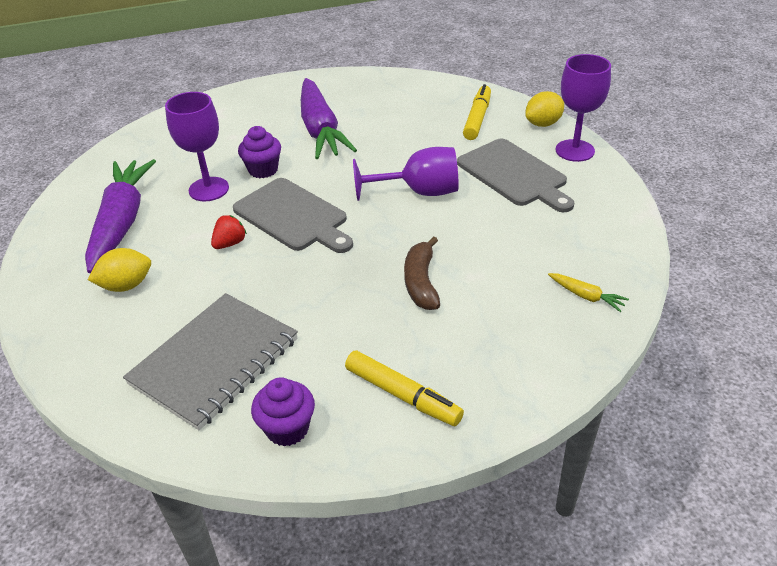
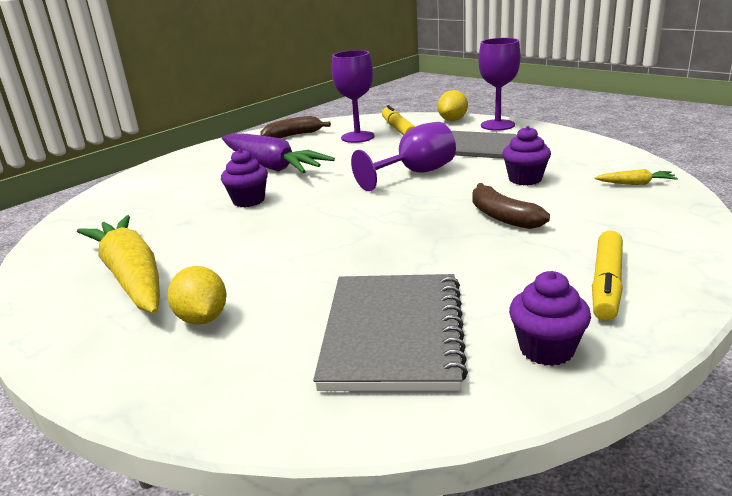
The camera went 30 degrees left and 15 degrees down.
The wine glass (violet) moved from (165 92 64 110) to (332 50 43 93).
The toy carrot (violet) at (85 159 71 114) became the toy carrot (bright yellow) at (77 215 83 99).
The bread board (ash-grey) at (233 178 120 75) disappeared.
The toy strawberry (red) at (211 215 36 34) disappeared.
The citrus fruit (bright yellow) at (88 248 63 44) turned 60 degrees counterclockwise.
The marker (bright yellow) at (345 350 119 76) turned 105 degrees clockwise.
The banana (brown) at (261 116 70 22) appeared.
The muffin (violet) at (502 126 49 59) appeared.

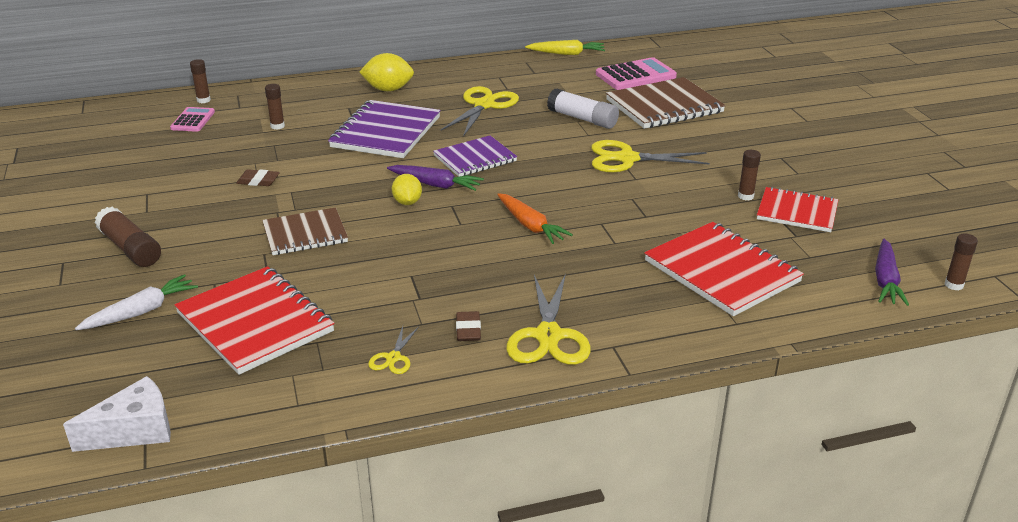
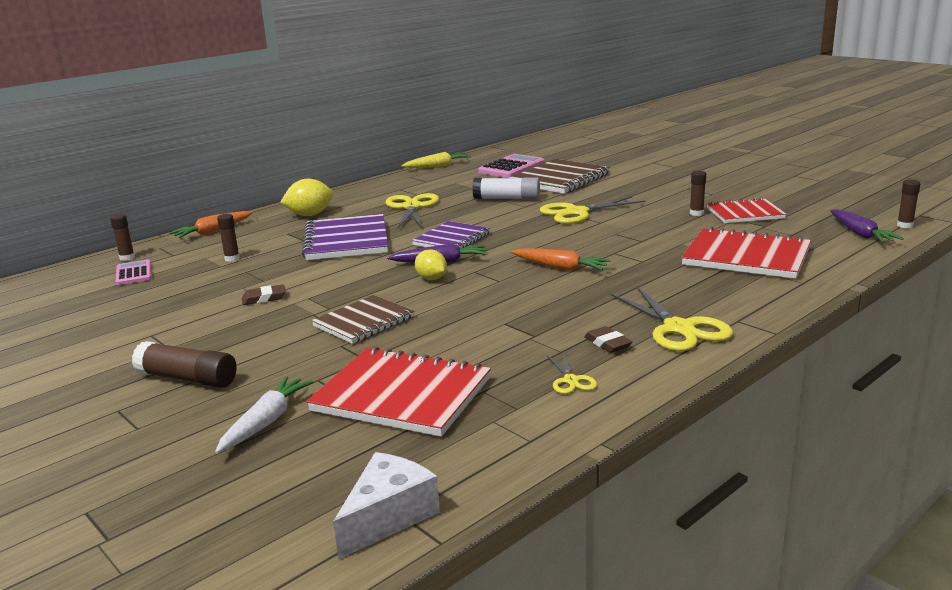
The camera went 25 degrees left and 10 degrees down.
The toy carrot (bright orange) at (169 211 84 27) appeared.

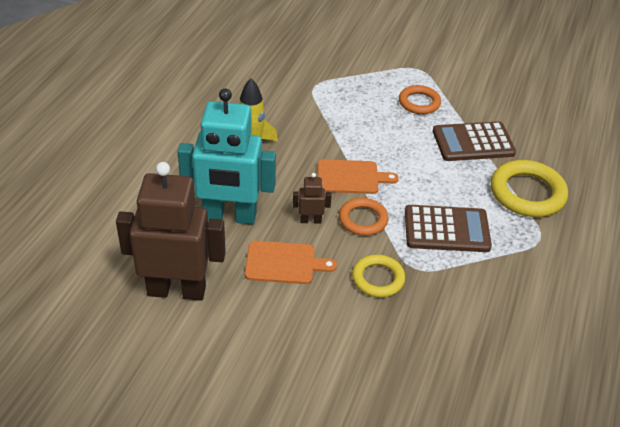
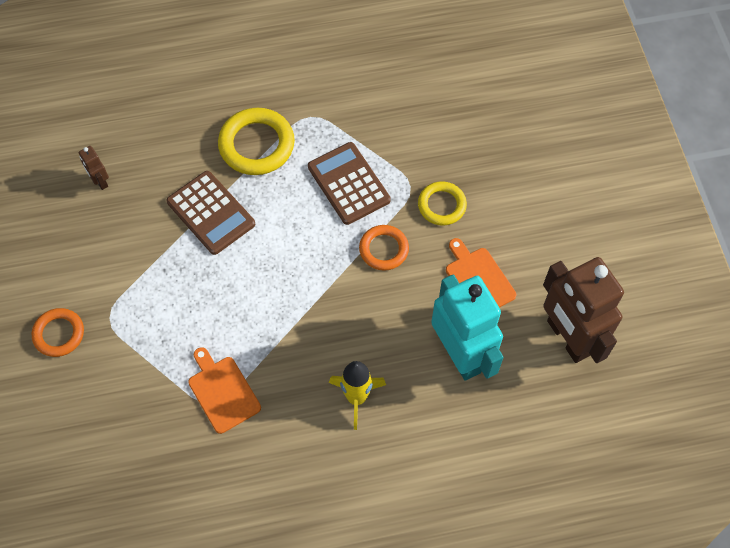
The camera went 120 degrees left and 20 degrees up.
The hoop (bright orange) moved from (399 85 42 29) to (32 308 52 49).
The bread board (bright orange) moved from (318 159 81 35) to (188 347 73 87).
The robot (brown) moved from (293 173 39 50) to (79 146 30 44).

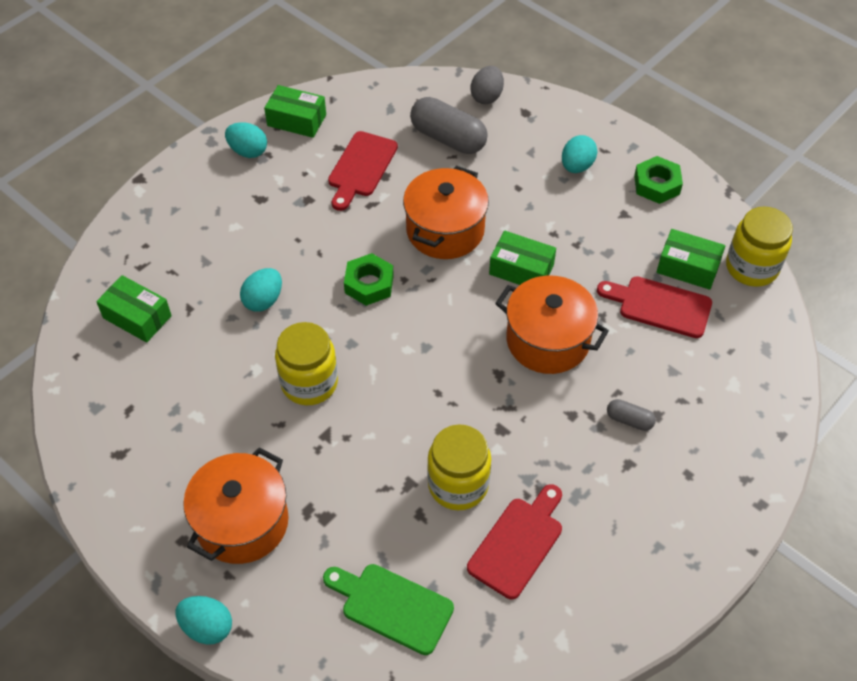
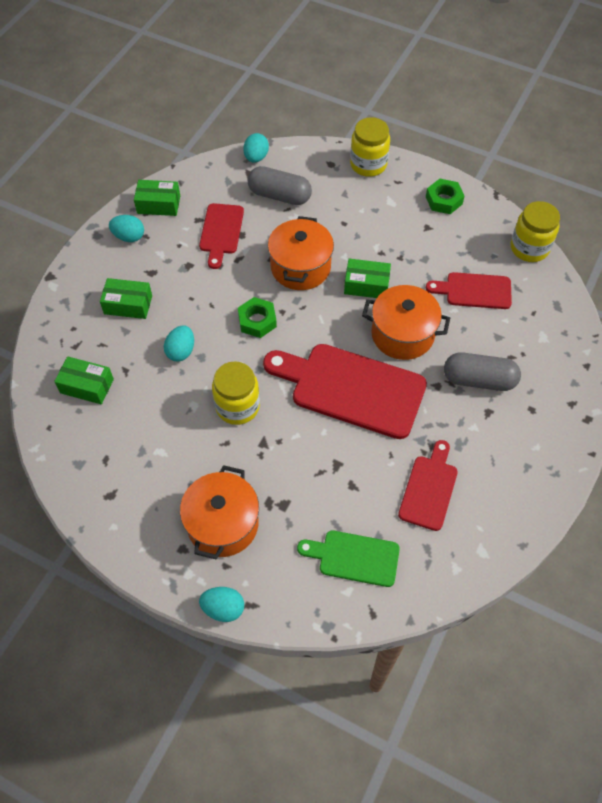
The camera went 15 degrees left and 5 degrees up.
The egg shape (ash-grey) at (470 66 34 38) disappeared.
The egg shape (aqua) moved from (562 135 35 38) to (243 133 26 30).
The package (emerald) moved from (657 229 69 61) to (100 278 52 41).
The capsule (ash-grey) at (607 399 49 32) changed to 2.04 times the size.
The jar (bright yellow) moved from (427 425 64 85) to (350 117 40 60).
The bread board (red) at (263 344 164 95) appeared.

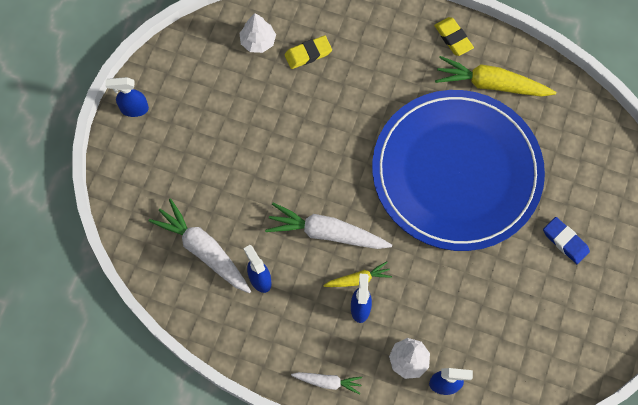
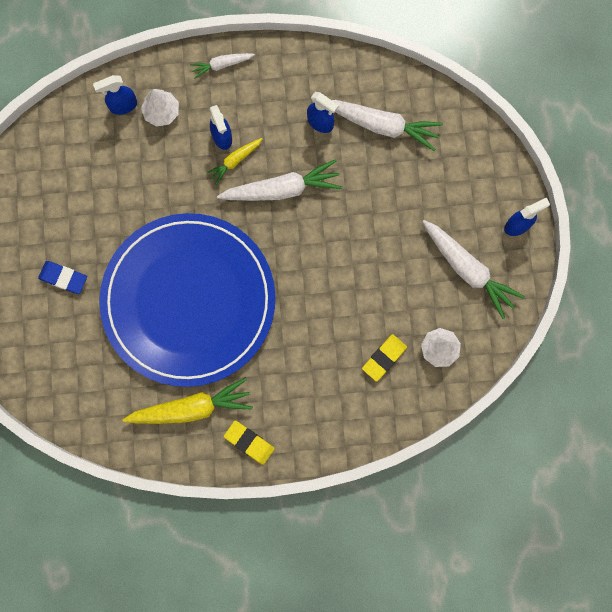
The camera went 155 degrees right and 10 degrees up.
The toy carrot (white) at (422 220 103 99) appeared.

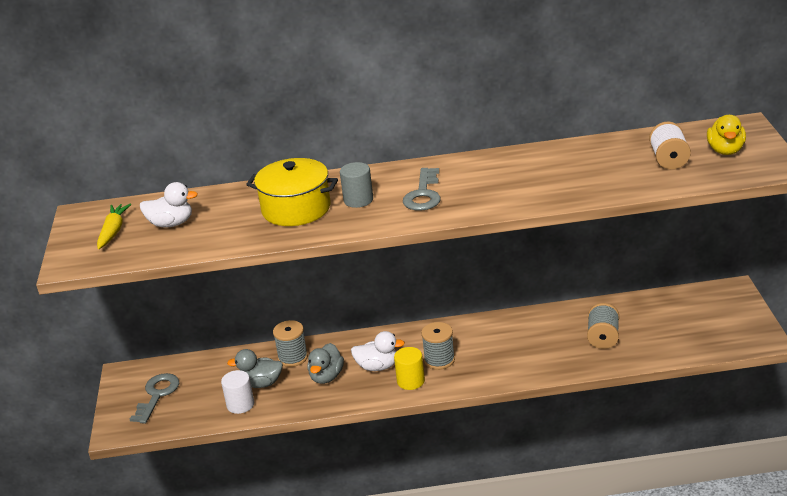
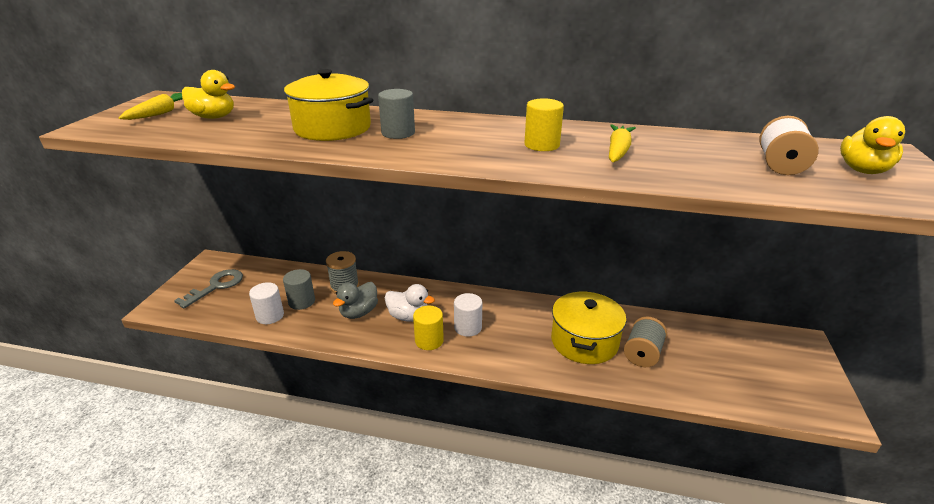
The camera went 15 degrees right and 0 degrees up.
The key (ash-grey) at (403 168 38 43) disappeared.
The rubber duck (white) at (140 182 58 45) became the rubber duck (bright yellow) at (182 70 53 49).
The spool (ash-grey) at (421 322 34 48) was replaced by the cylinder (white) at (454 293 28 44).
The rubber duck (ash-grey) at (227 349 56 39) was replaced by the cylinder (ash-grey) at (283 269 32 41).
The cylinder (bright yellow) at (524 98 40 53) appeared.
The toy carrot (bright yellow) at (609 125 27 37) appeared.
The cooking pot (bright yellow) at (551 291 75 73) appeared.

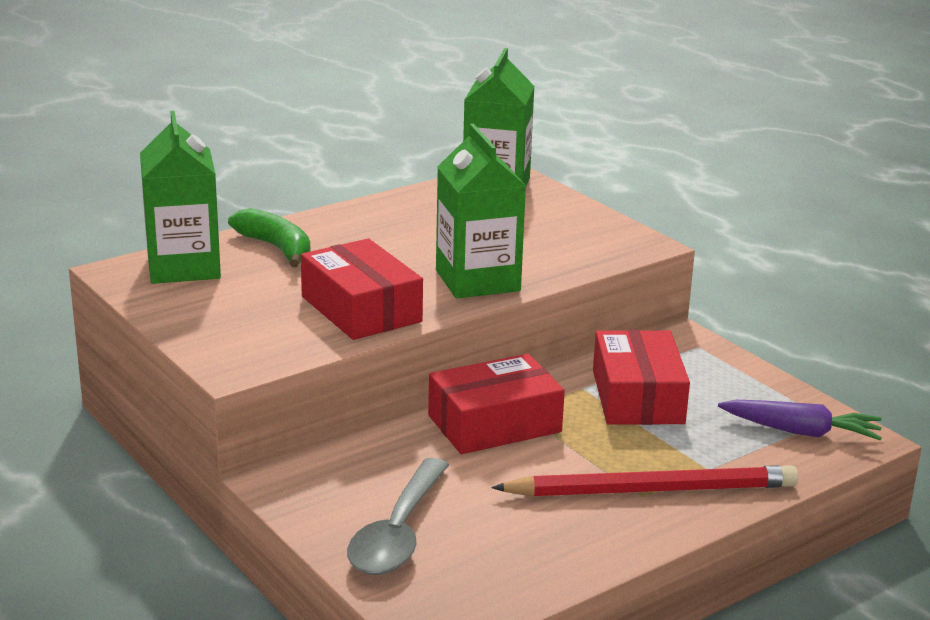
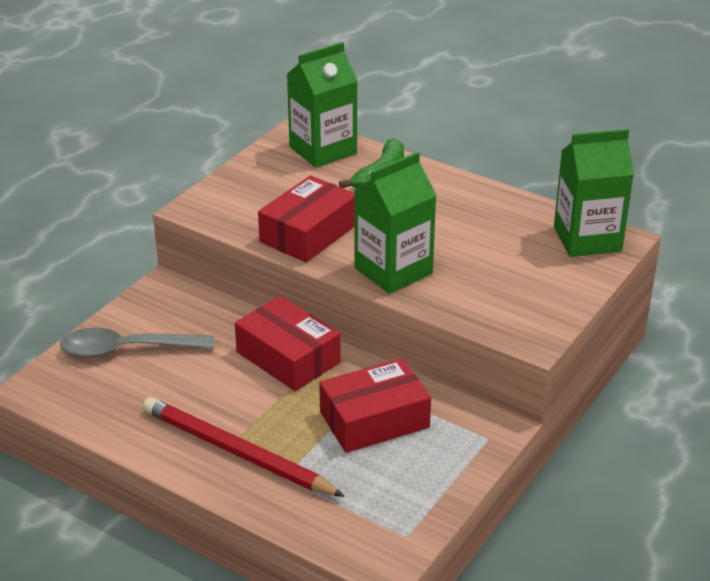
The camera went 70 degrees right and 10 degrees up.
The toy carrot (violet) at (718 400 164 40) disappeared.
The pencil (red) at (491 465 307 32) turned 150 degrees clockwise.

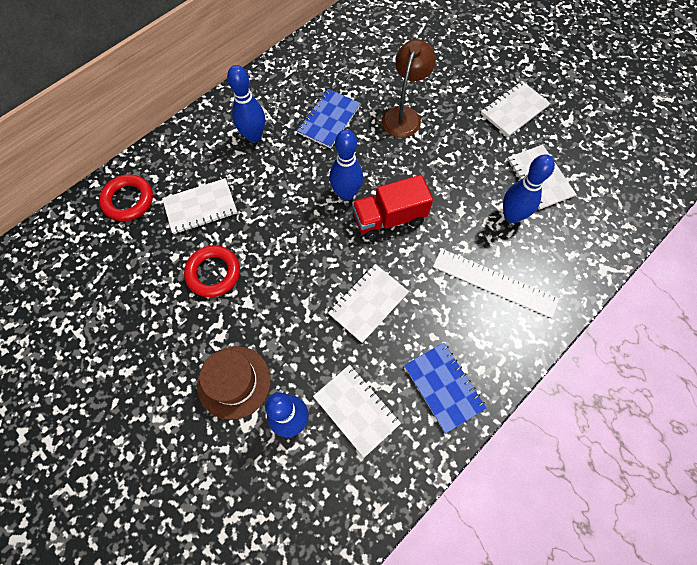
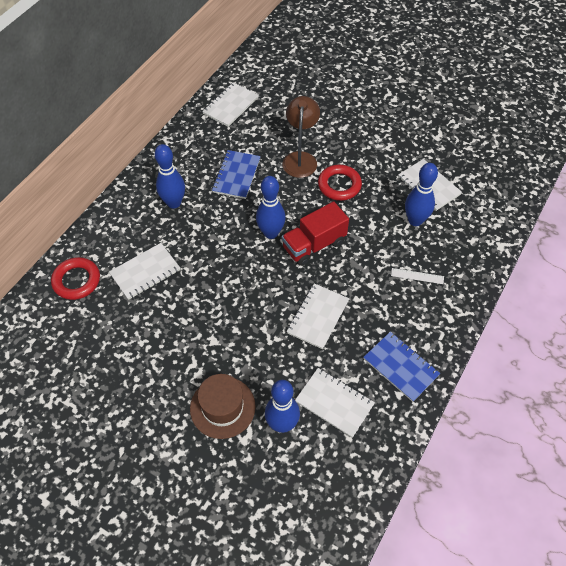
The camera went 15 degrees left and 10 degrees down.
The notebook (white) moved from (481 81 70 56) to (202 82 57 45).
The hoop (red) moved from (184 245 56 52) to (318 165 44 36).
The straightedge (white) at (433 249 126 69) changed to 0.48 times the size.

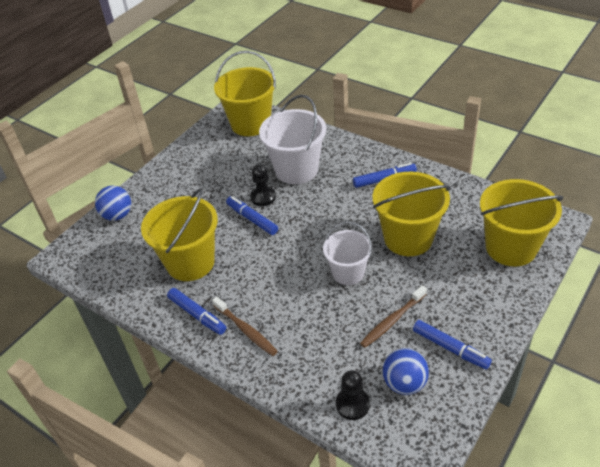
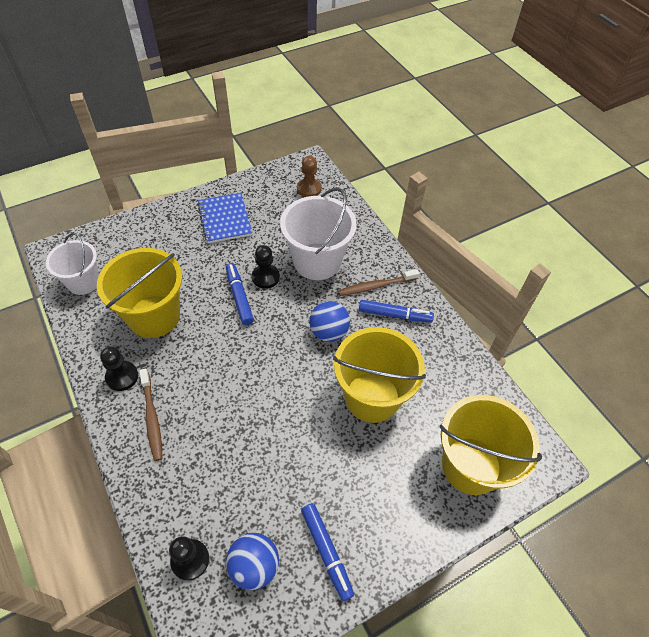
The camera went 20 degrees right and 10 degrees up.
The sand bucket (bright yellow) at (214 51 62 85) was replaced by the game pawn (brown) at (297 156 25 41).
The play ball (blue) moved from (95 186 36 35) to (309 301 41 41).
The sand bucket (white) moved from (323 222 49 63) to (46 233 53 62).
The toothbrush (brown) moved from (360 285 67 63) to (338 269 81 27).
The marker (blue) at (167 288 59 47) was replaced by the game pawn (black) at (100 346 38 45).
The notebook (blue) at (197 193 55 50) appeared.

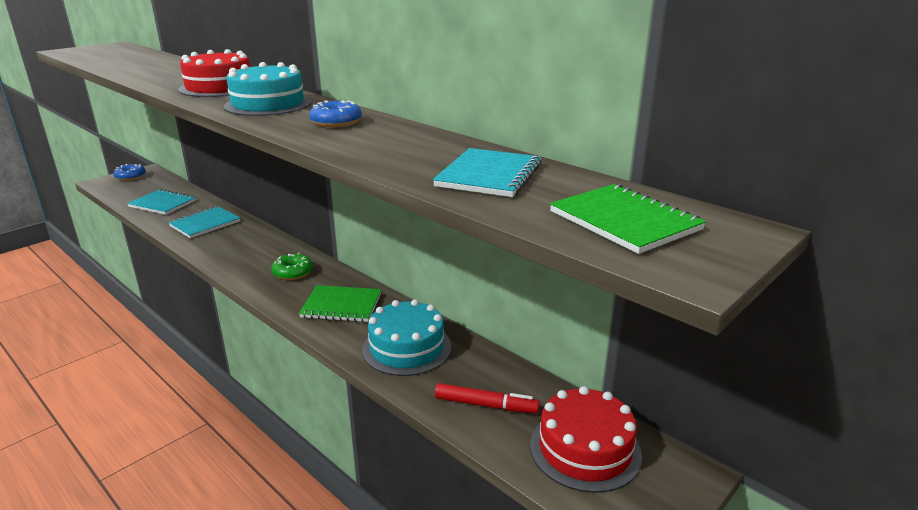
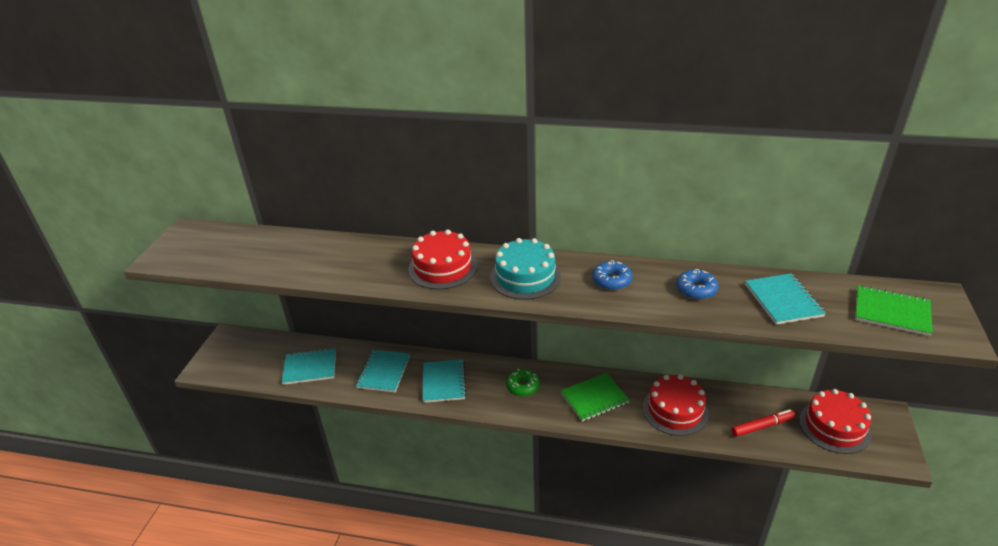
The camera went 30 degrees left and 10 degrees up.
The donut (blue) moved from (113 164 33 17) to (676 269 43 31).
The cake (aqua) at (362 299 89 77) became the cake (red) at (643 374 66 62).
The notebook (aqua) at (423 359 44 44) appeared.

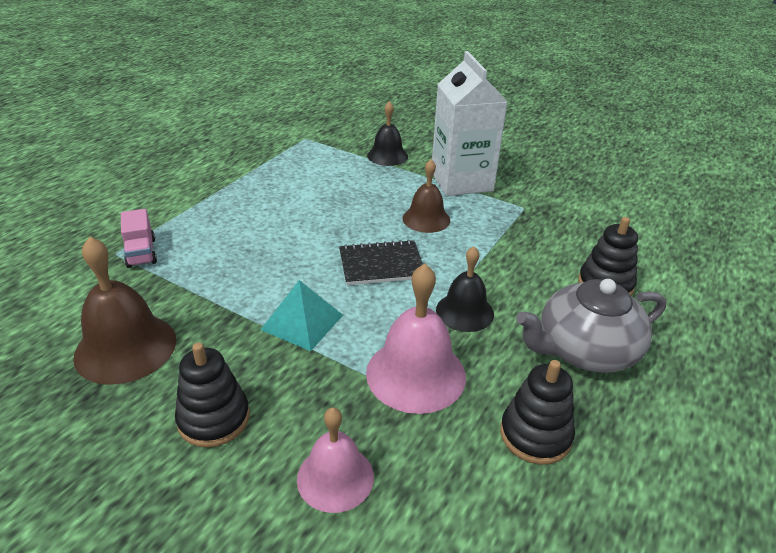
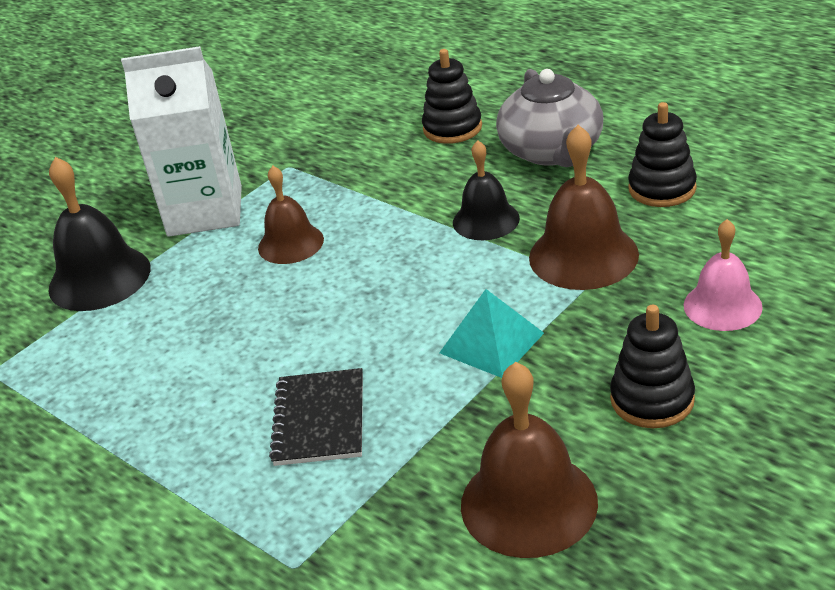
The camera went 75 degrees left and 0 degrees up.
The school bell (black) at (367 101 41 65) changed to 1.53 times the size.
The toy truck (rosy) at (121 209 36 59) disappeared.
The notebook (black) moved from (339 240 84 45) to (269 368 94 98).
The school bell (rosy) at (366 264 100 150) became the school bell (brown) at (529 125 110 165).

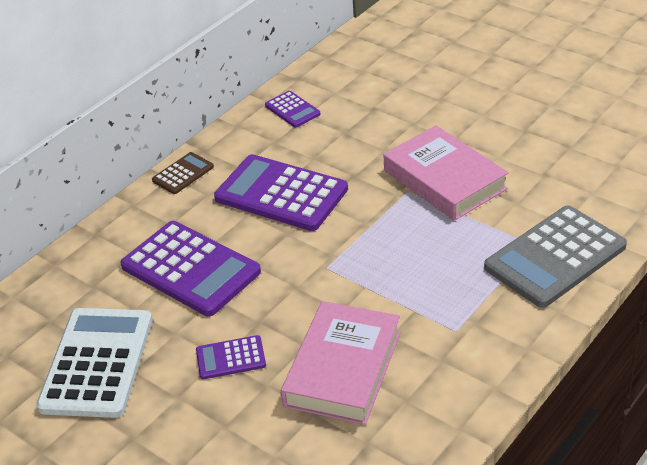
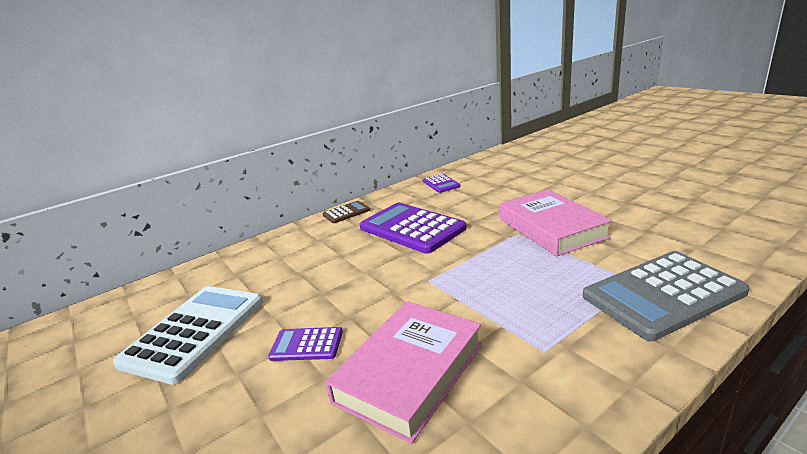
The camera went 15 degrees right and 15 degrees down.
The calculator (violet) at (121 221 140 96) disappeared.

